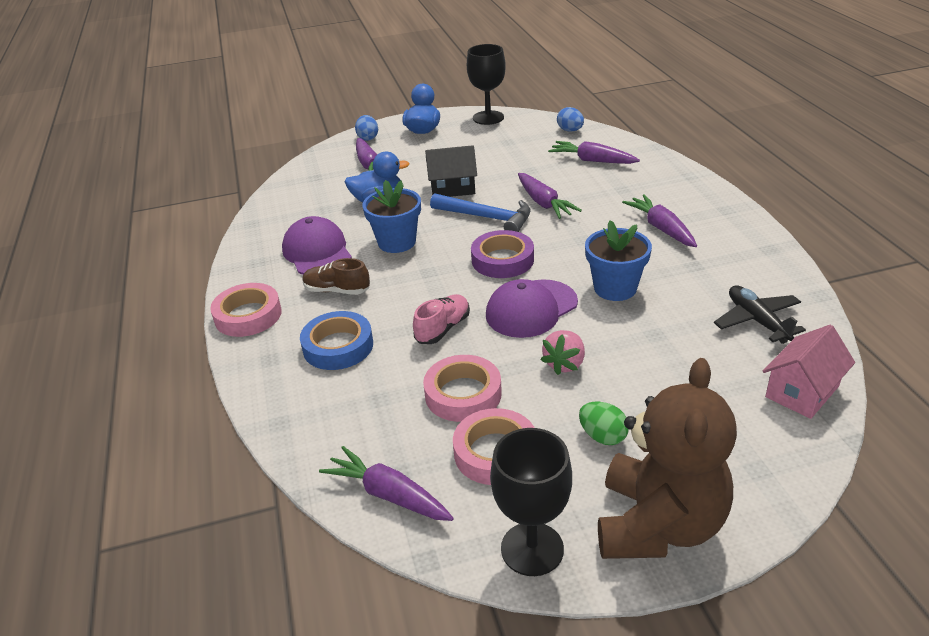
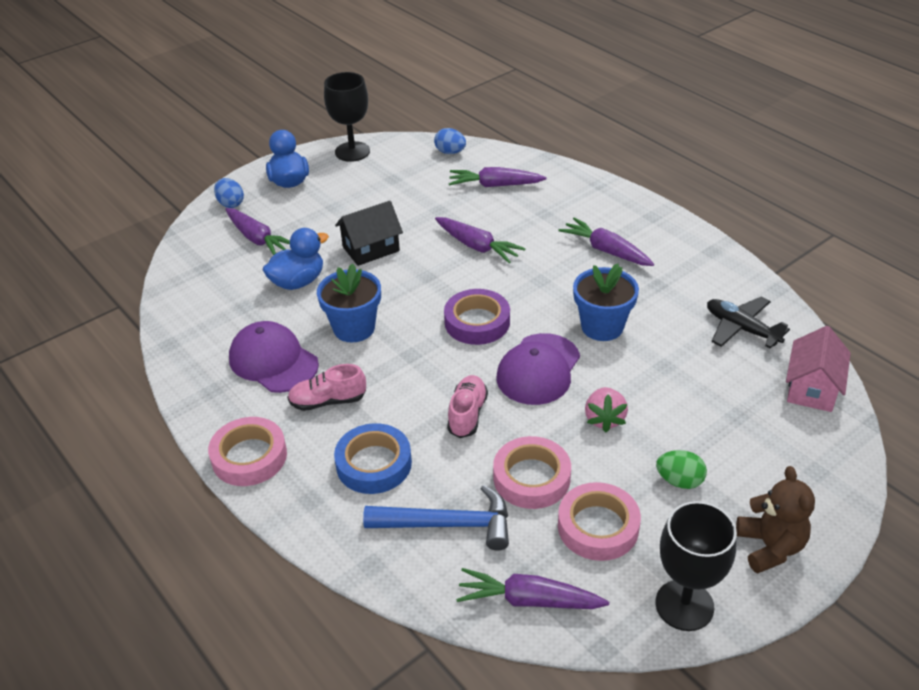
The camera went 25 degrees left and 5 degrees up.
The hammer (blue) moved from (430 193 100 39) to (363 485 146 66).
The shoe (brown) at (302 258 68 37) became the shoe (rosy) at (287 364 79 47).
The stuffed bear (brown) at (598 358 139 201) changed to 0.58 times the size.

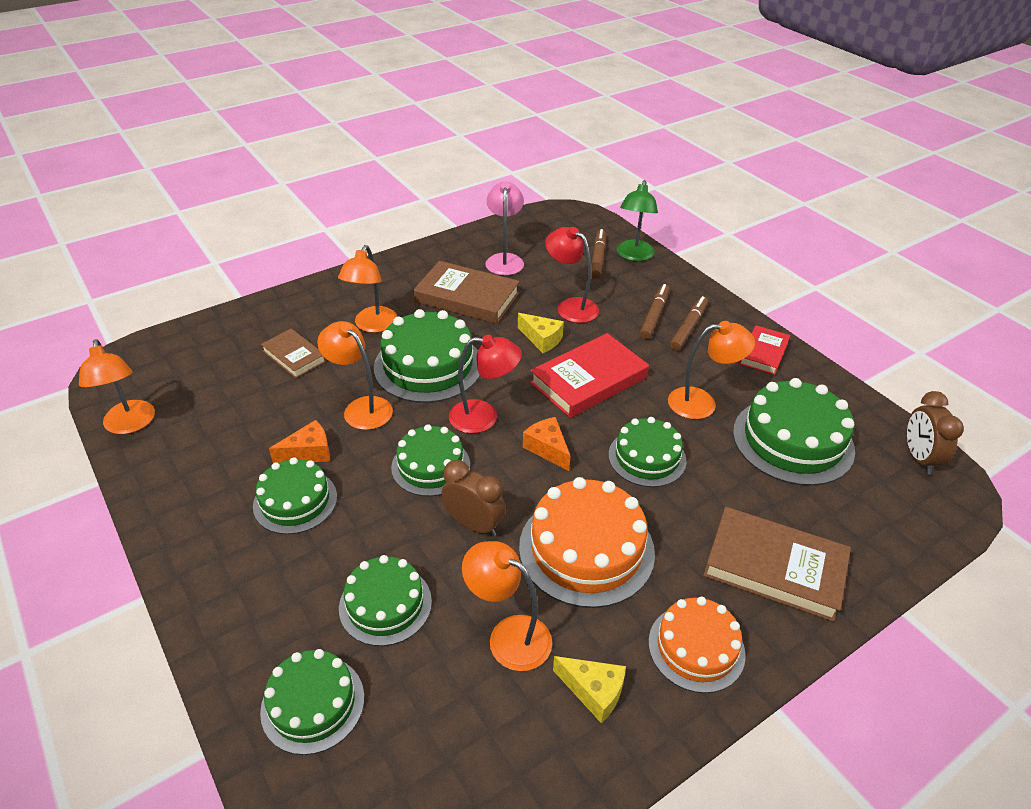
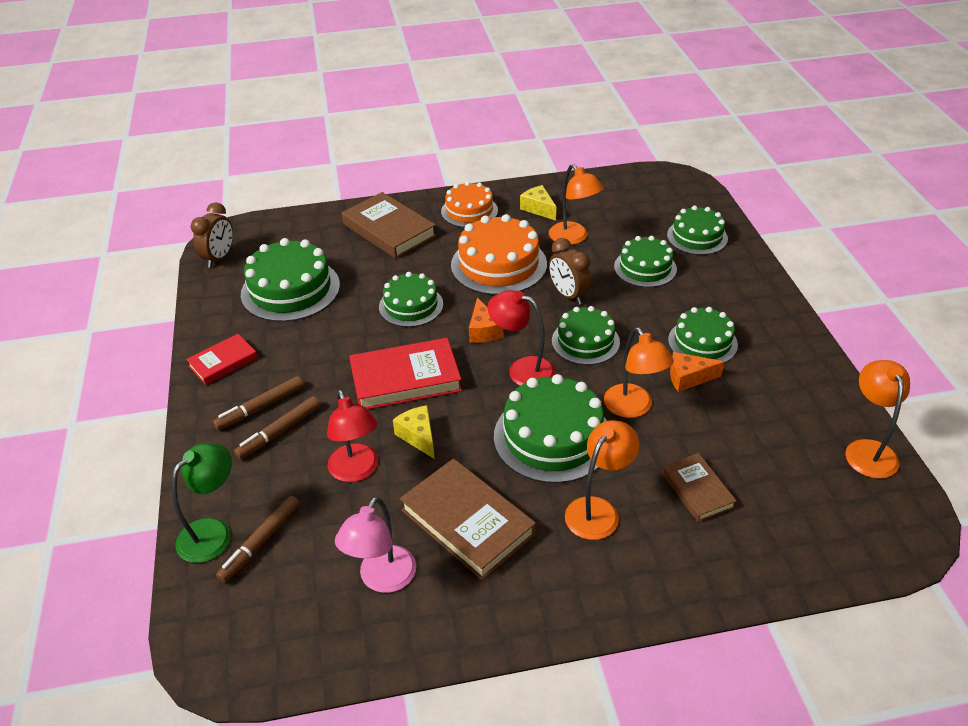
The camera went 155 degrees left and 0 degrees up.
The desk lamp (bright orange) at (668 321 87 98) disappeared.

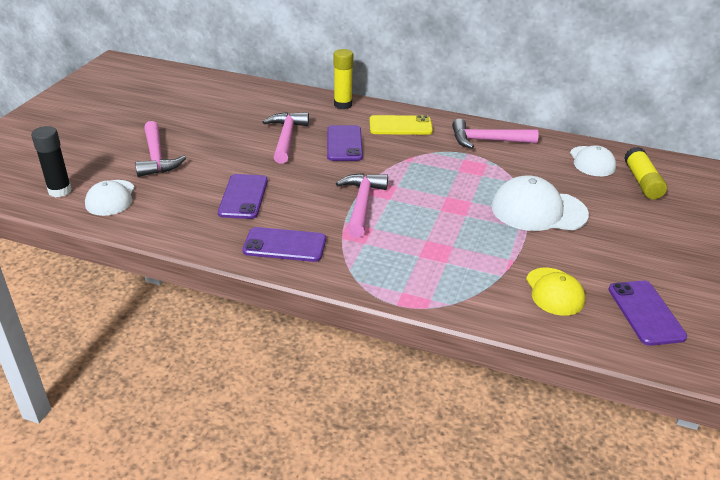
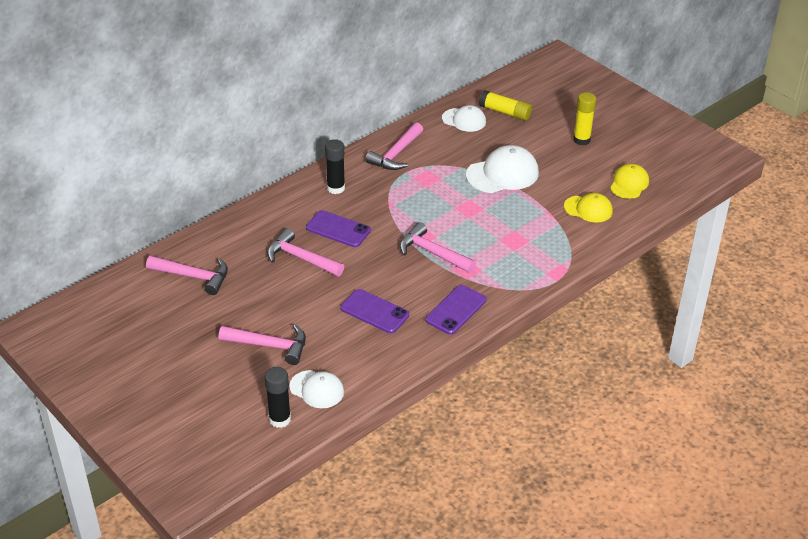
The camera went 60 degrees left and 5 degrees up.
The glue (bright yellow) moved from (334 49 19 60) to (573 92 23 53).
The mobile phone (bright yellow) at (370 115 63 20) was replaced by the glue (black) at (325 139 20 55).
The cap (white) at (491 175 98 56) turned 150 degrees counterclockwise.
The mobile phone (violet) at (608 281 79 65) was replaced by the cap (bright yellow) at (610 164 39 35).
The hammer (rosy) at (146 256 82 39) appeared.

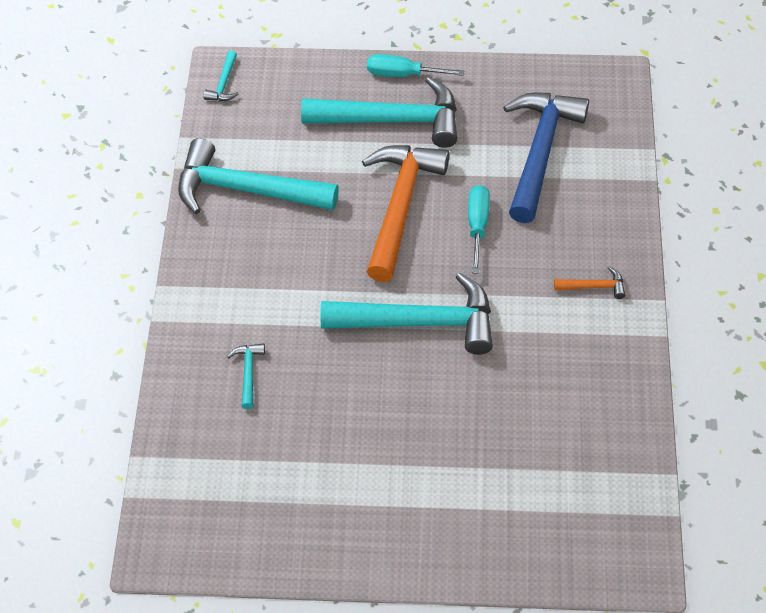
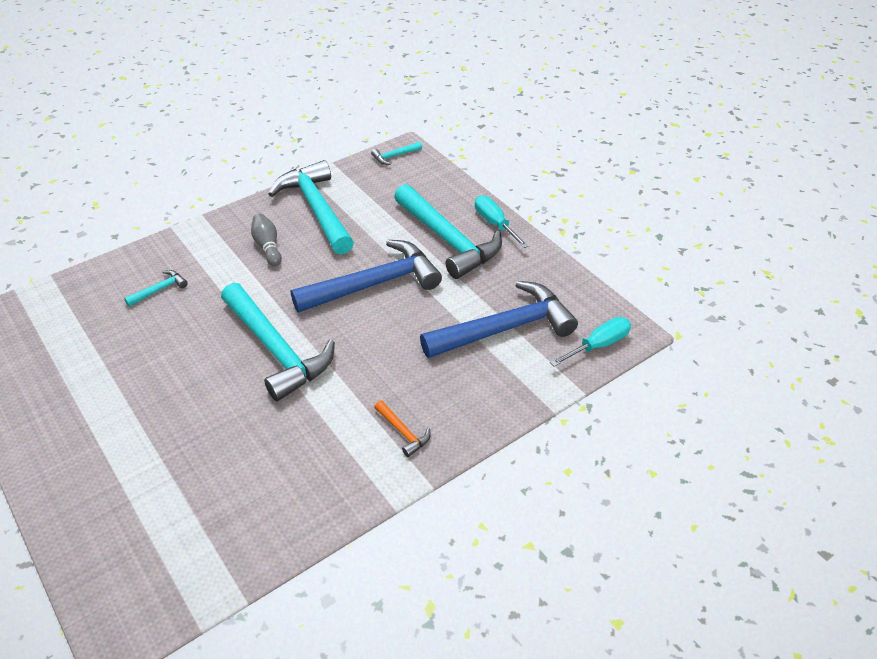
The camera went 50 degrees right and 10 degrees down.
The hammer (bright orange) at (362 145 87 137) became the hammer (blue) at (291 240 151 73).
The flat screwdriver (aqua) moved from (468 185 22 89) to (550 317 81 50).
The skittle (ash-grey) at (251 214 31 52) appeared.

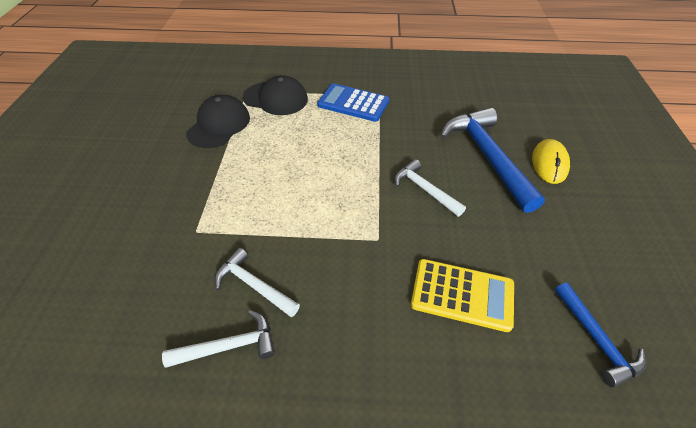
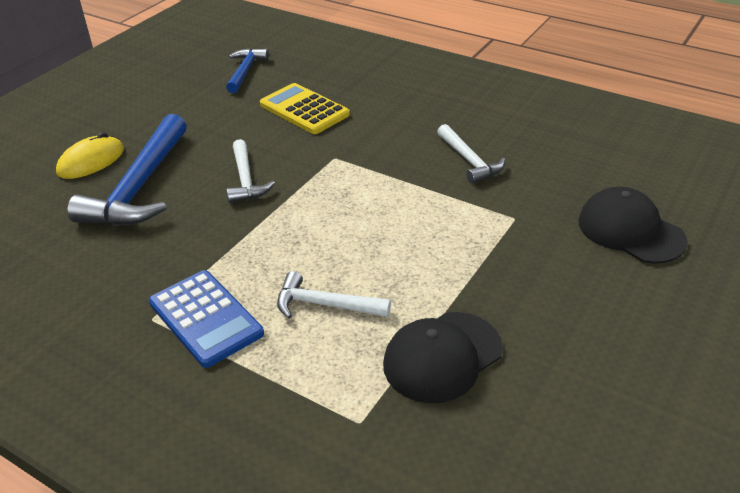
The camera went 150 degrees left and 10 degrees down.
The cap (black) moved from (243 75 65 40) to (578 187 110 77).
The hammer (white) moved from (162 310 113 58) to (277 271 114 47).

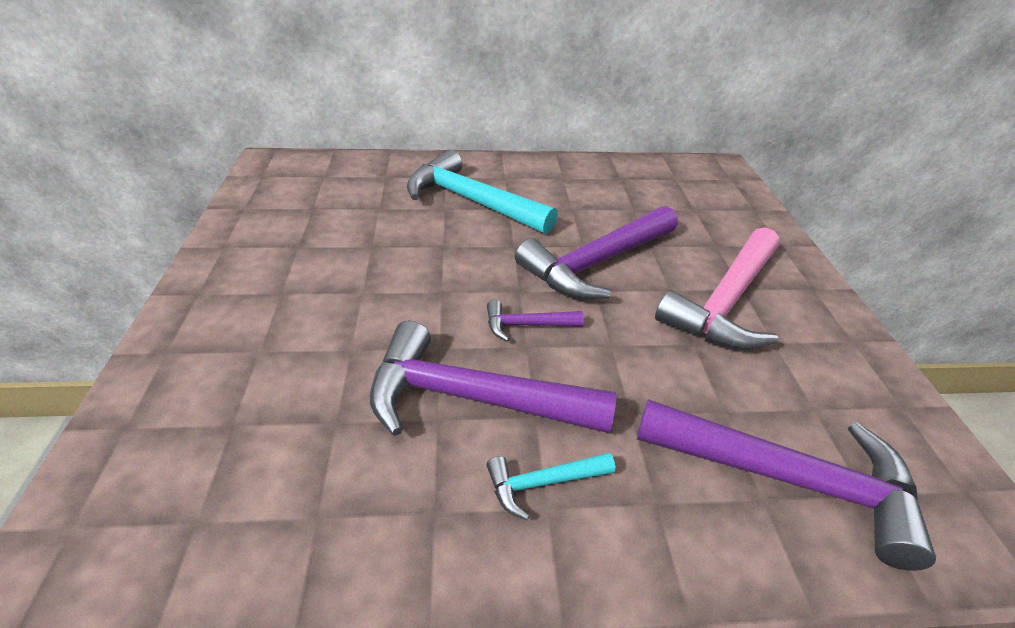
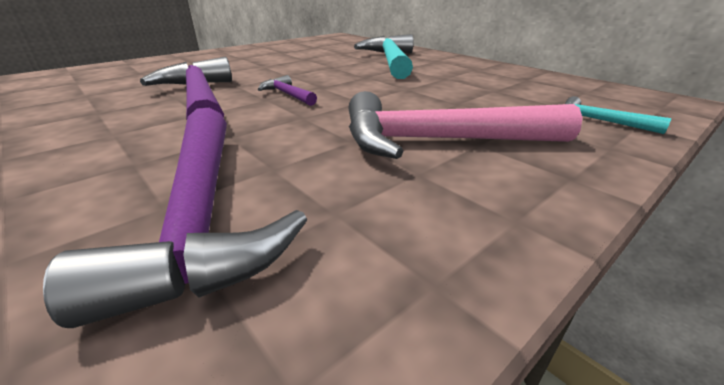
The camera went 55 degrees right and 10 degrees down.
The hammer (violet) at (515 206 163 93) disappeared.
The hammer (aqua) moved from (487 453 128 67) to (565 96 106 38).

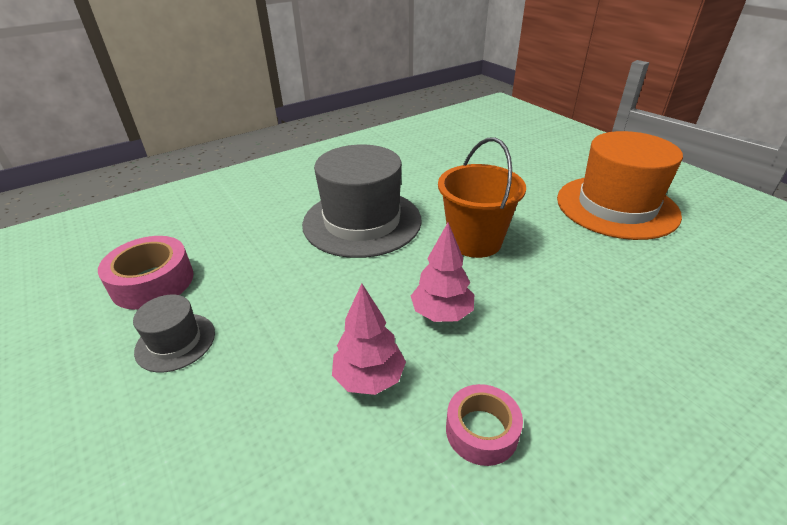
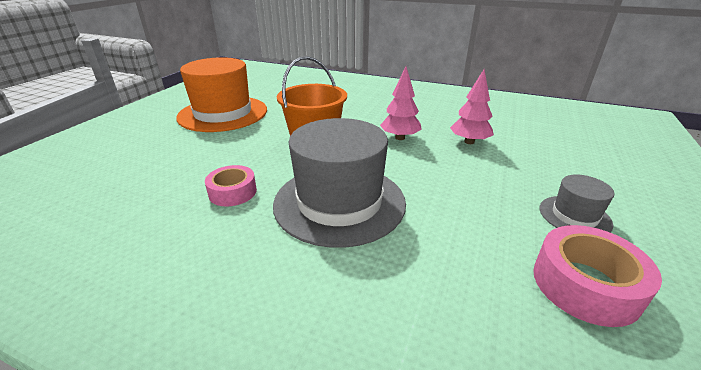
The camera went 125 degrees left and 5 degrees down.
The roll of tape (rosy) moved from (446 384 77 82) to (205 165 52 41).

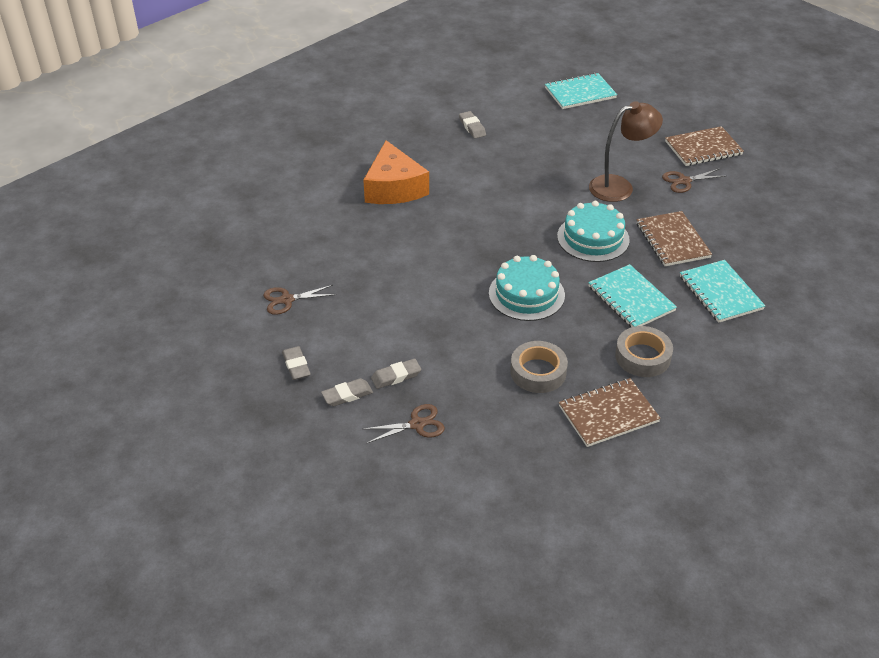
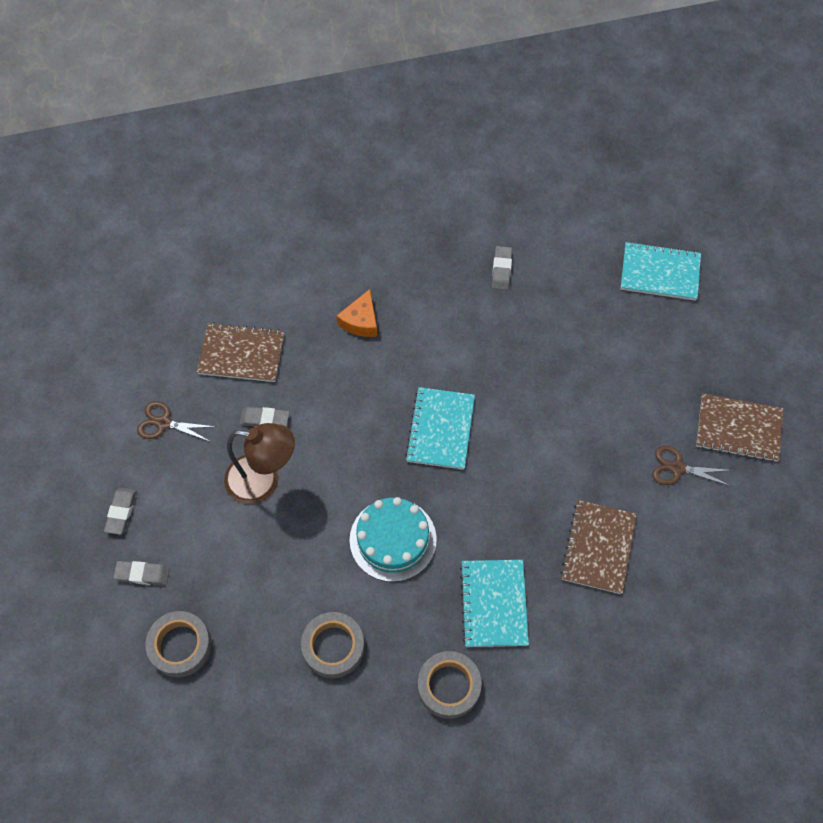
The camera went 30 degrees right and 20 degrees up.
The desk lamp (brown) moved from (589 101 74 101) to (224 423 71 81).
The piece of cheese (bright orange) at (363 140 66 64) changed to 0.56 times the size.
The cake (aqua) at (557 201 73 61) disappeared.
The notebook (aqua) moved from (680 260 85 63) to (405 387 70 83).
The gum eraser (ash-grey) moved from (371 359 50 30) to (240 407 50 20).
The notebook (brown) moved from (559 378 102 69) to (197 322 87 60).
The shears (brown) at (363 404 82 39) was replaced by the roll of tape (ash-grey) at (146 611 66 66).

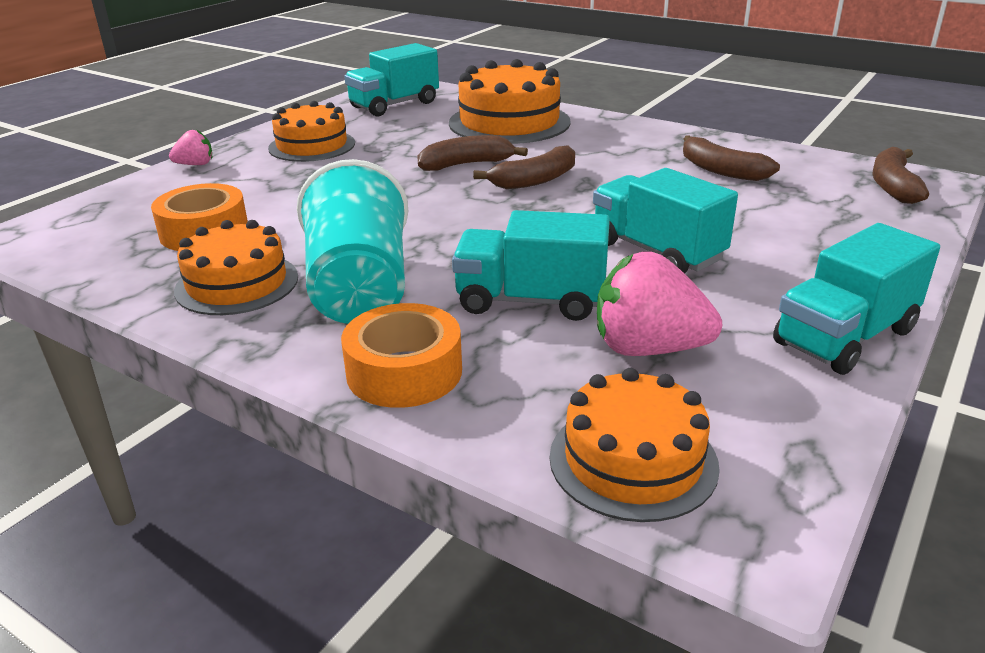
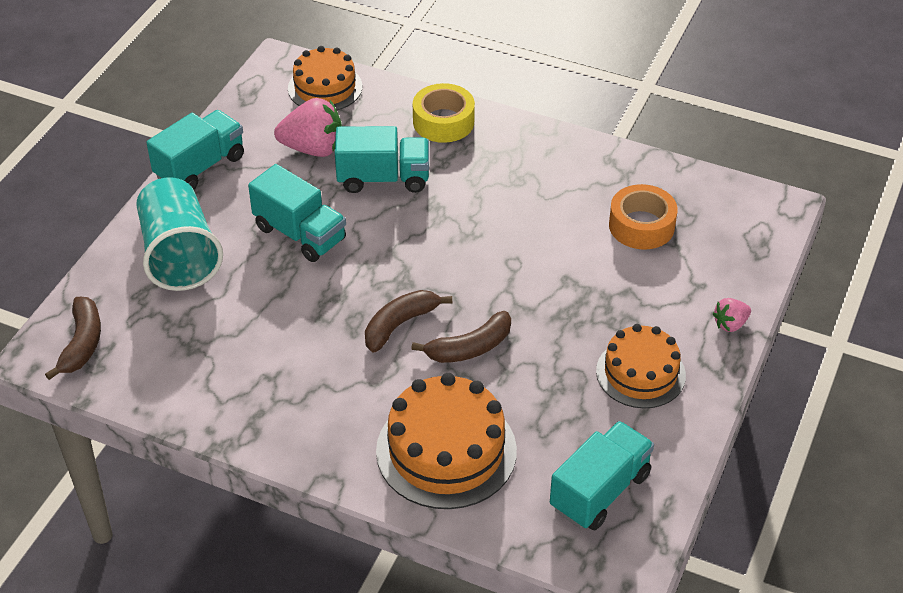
The camera went 170 degrees right and 15 degrees up.
The banana (brown) at (683 135 97 46) disappeared.
The beaker (aqua) moved from (297 159 111 165) to (136 177 87 114).
The cake (bright orange) at (174 220 124 95) disappeared.
The roll of tape (bright orange) at (341 303 121 105) became the roll of tape (bright yellow) at (413 83 62 60).

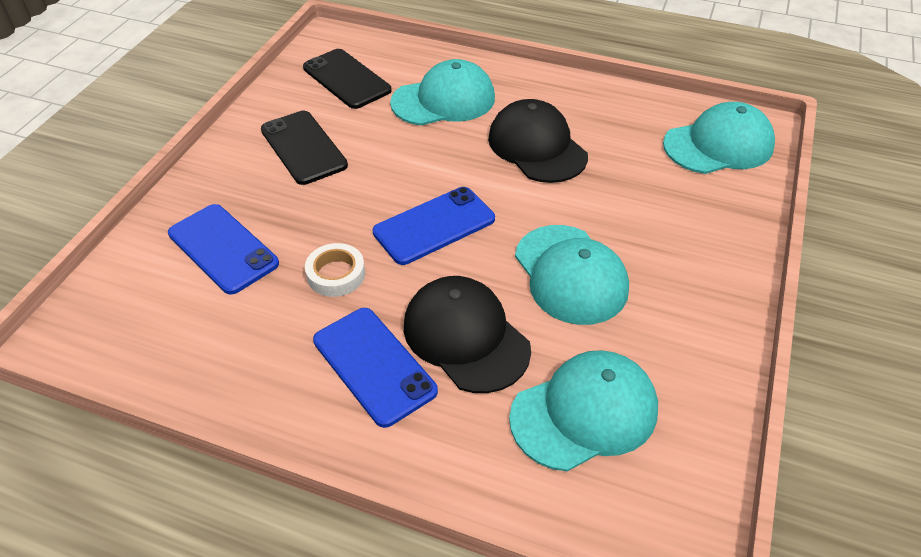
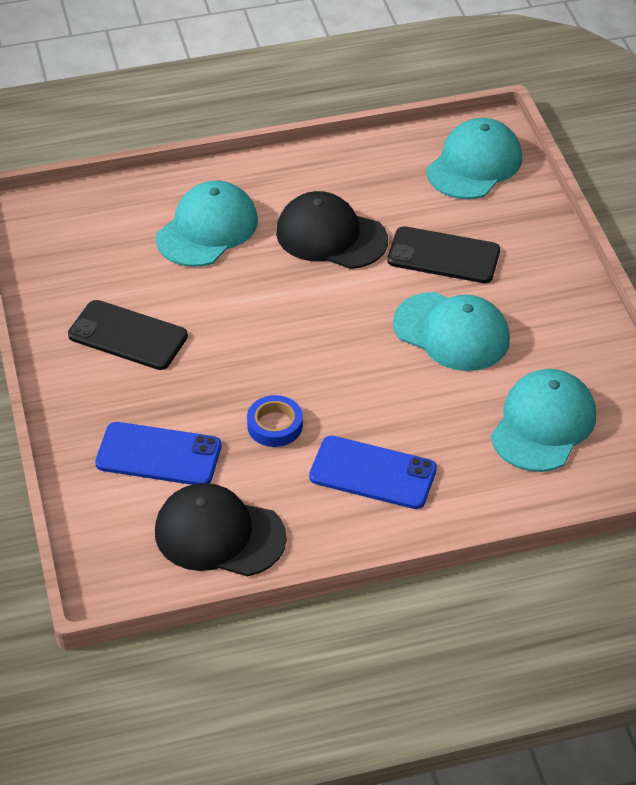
The camera went 35 degrees left and 0 degrees up.
The mobile phone (black) moved from (303 49 89 60) to (387 226 113 57).
The mobile phone (blue) at (372 187 123 78) disappeared.
The roll of tape (white) at (305 243 60 54) became the roll of tape (blue) at (247 395 56 52).
The cap (black) moved from (404 276 127 117) to (155 483 132 94).

